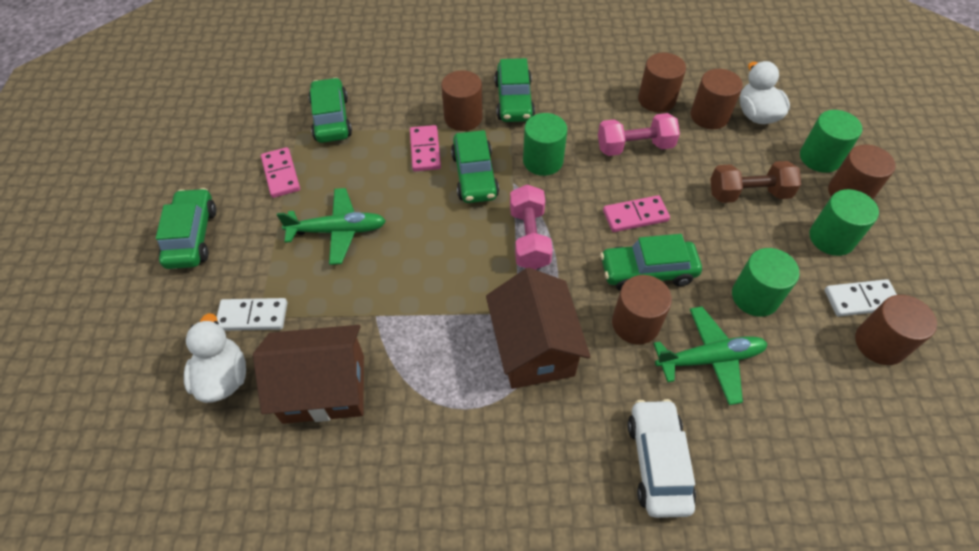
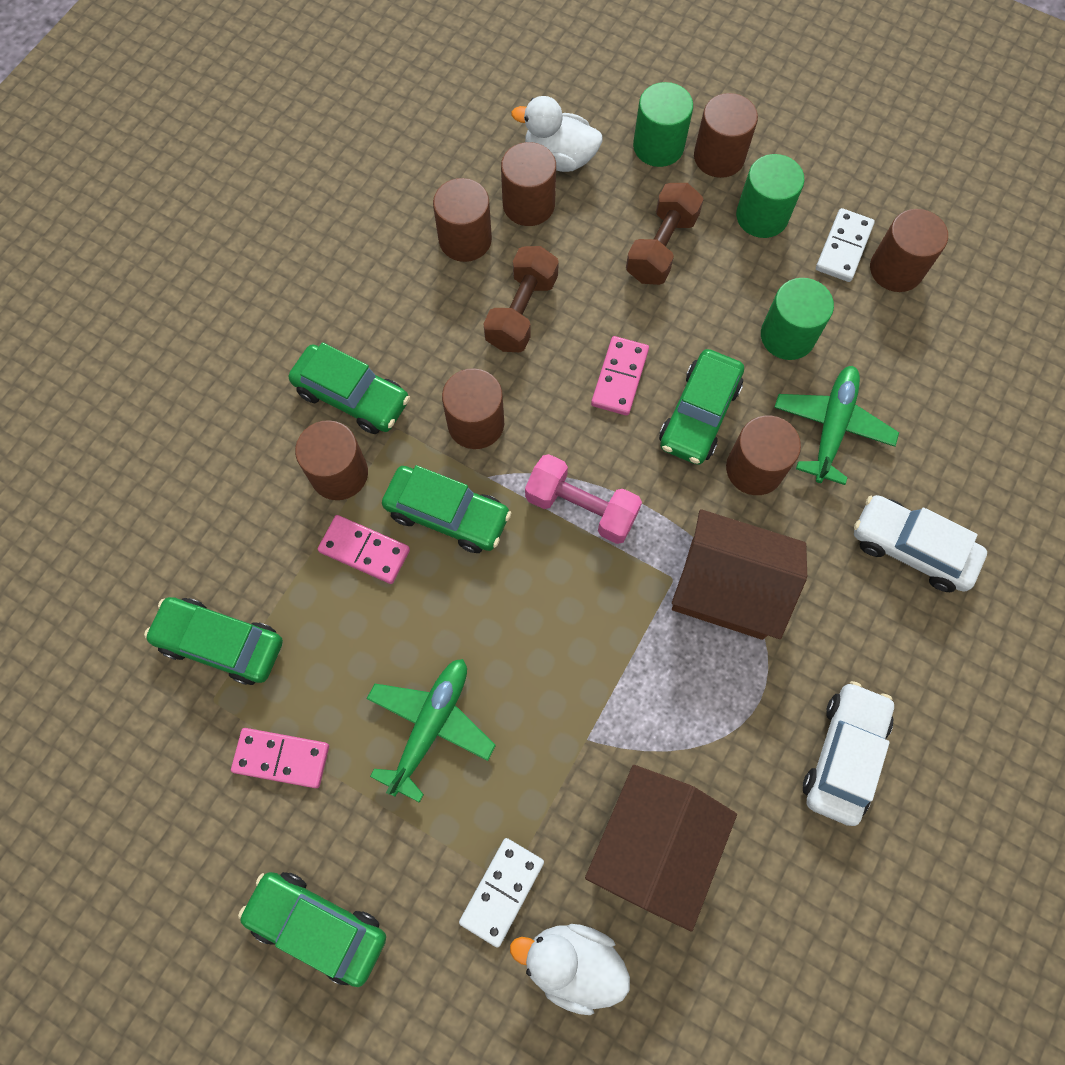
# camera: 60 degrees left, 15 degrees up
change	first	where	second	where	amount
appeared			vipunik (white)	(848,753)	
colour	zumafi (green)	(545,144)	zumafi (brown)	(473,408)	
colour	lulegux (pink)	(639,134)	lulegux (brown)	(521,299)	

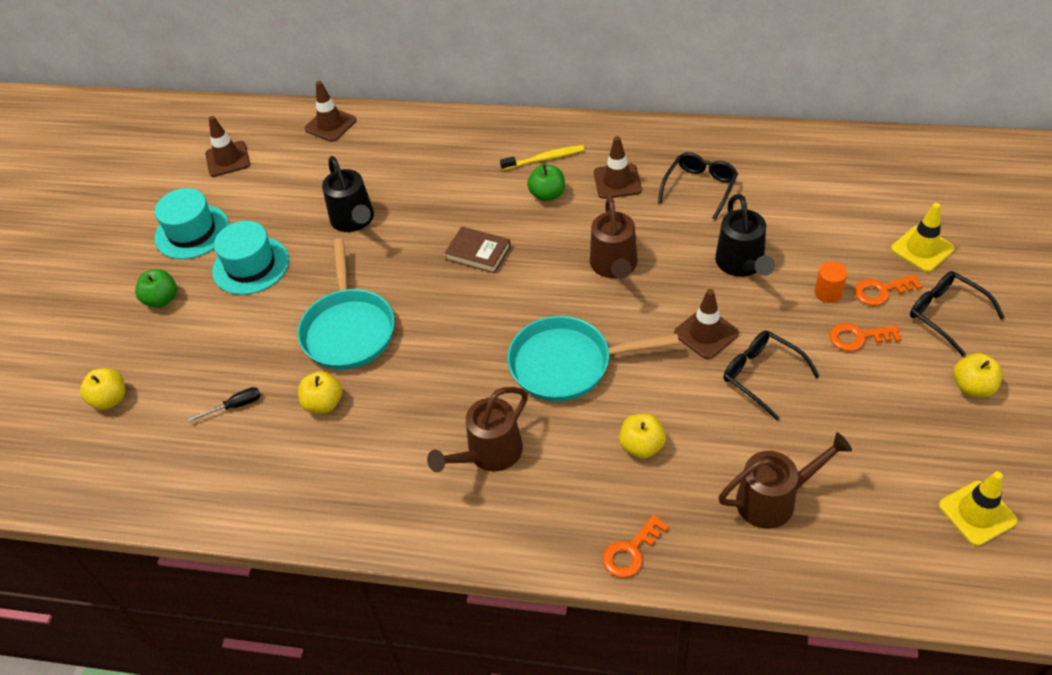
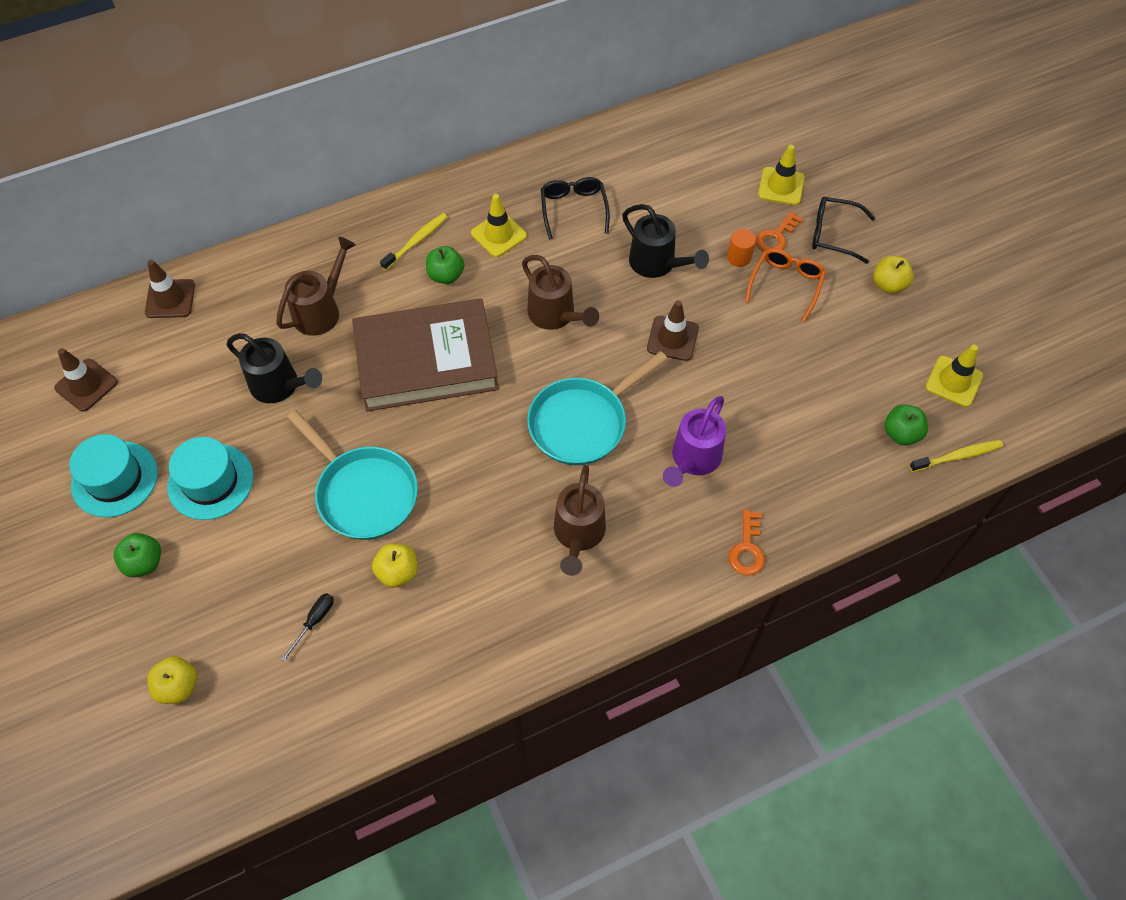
# camera: 40 degrees left, 10 degrees up
change	first	where	second	where	amount
missing	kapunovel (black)	(771,375)			
appeared			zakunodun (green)	(906,425)	
appeared			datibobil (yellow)	(956,456)	
relocated	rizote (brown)	(785,480)		(316,286)	
exchanged	zakunodun (yellow)	(642,436)	rizote (purple)	(694,441)	
exchanged	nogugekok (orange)	(865,337)	kapunovel (orange)	(785,285)	
colour	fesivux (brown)	(618,167)	fesivux (yellow)	(499,225)	
size	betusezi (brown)	(478,250)		(425,354)	x2.37

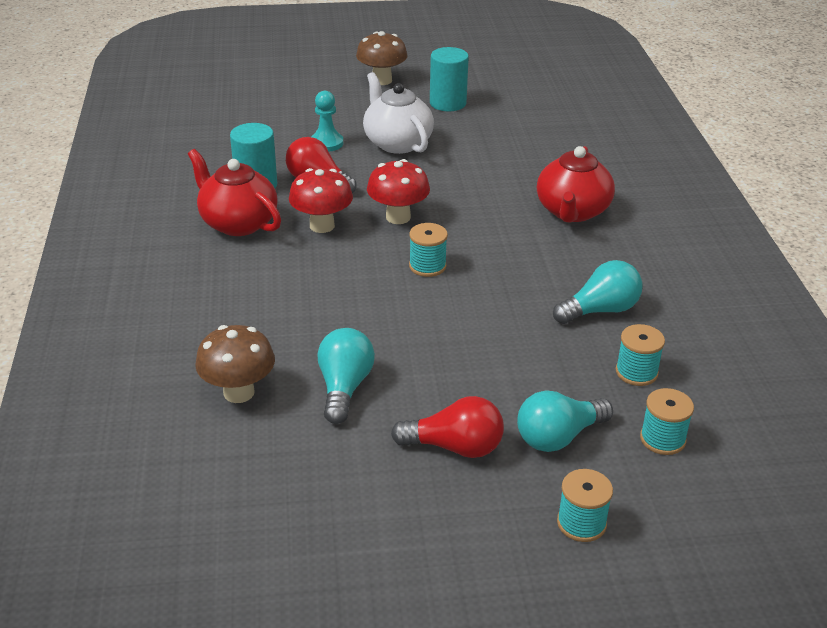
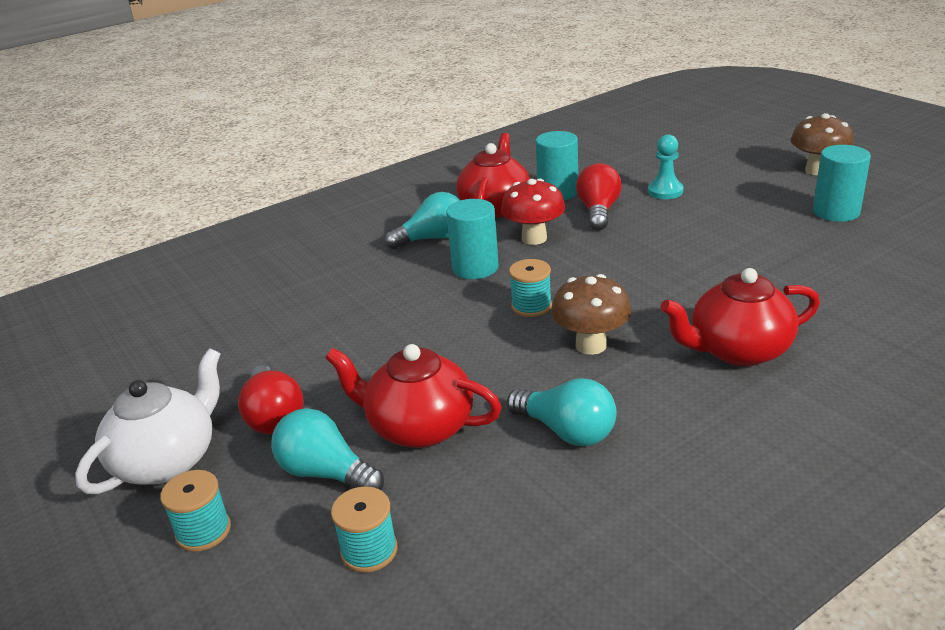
# camera: 65 degrees right, 5 degrees down
change	first	where	second	where	amount
missing	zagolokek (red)	(398,191)			
missing	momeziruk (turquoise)	(640,355)			
appeared			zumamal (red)	(413,396)	
appeared			zumafi (turquoise)	(472,239)	
relocated	zagolokek (brown)	(235,364)		(591,314)	
relocated	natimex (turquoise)	(346,376)		(422,221)	
relocated	zumamal (white)	(398,113)		(148,421)	

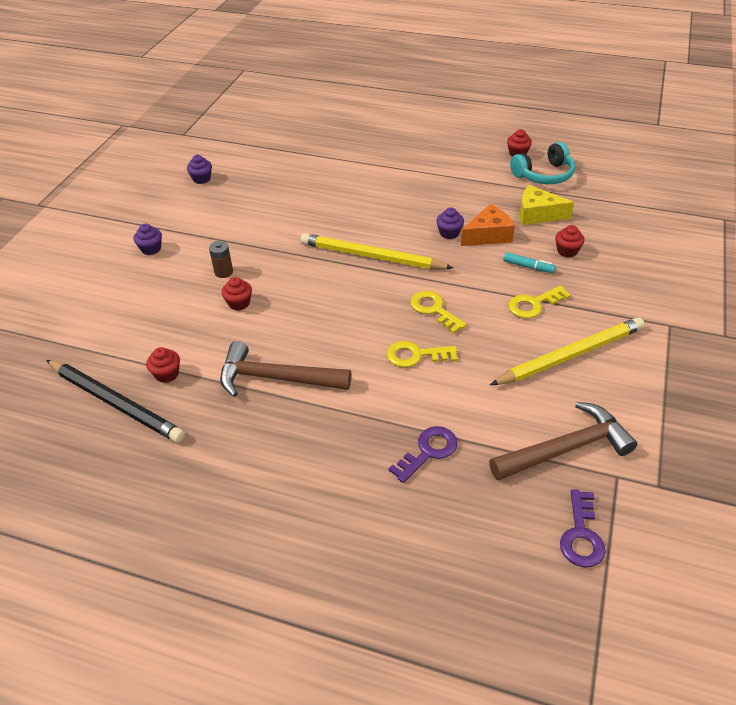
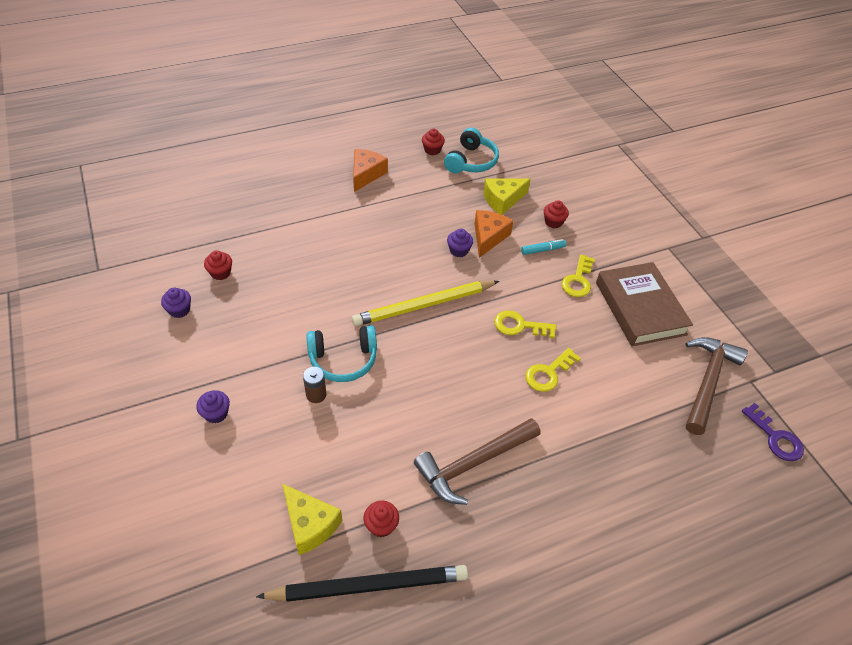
# camera: 45 degrees left, 5 degrees up
change	first	where	second	where	amount
missing	nogugekok (purple)	(423,454)			
appeared			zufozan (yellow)	(312,519)	
appeared			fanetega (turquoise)	(341,353)	
appeared			zufozan (orange)	(370,170)	
relocated	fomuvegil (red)	(237,294)		(218,265)	
exchanged	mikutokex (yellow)	(567,351)	betusezi (brown)	(644,304)	

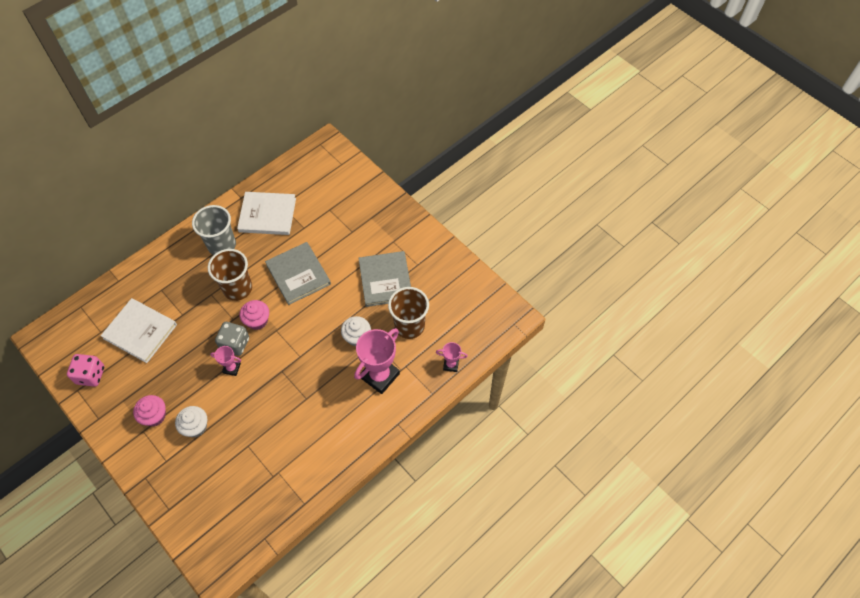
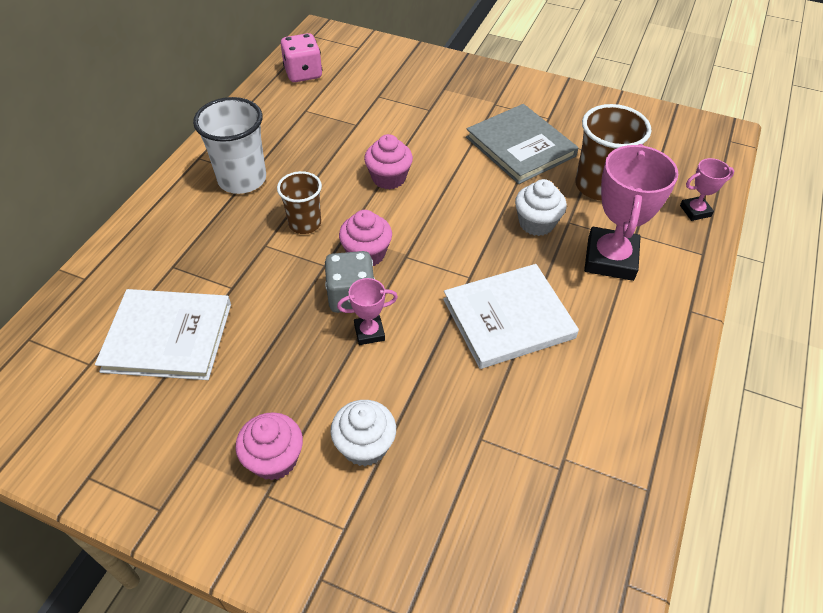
# camera: 25 degrees left, 10 degrees down
change	first	where	second	where	amount
relocated	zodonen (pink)	(85,370)		(301,57)	
relocated	betusezi (white)	(266,213)		(511,316)	
exchanged	betusezi (grey)	(298,273)	fomuvegil (pink)	(388,162)	
colour	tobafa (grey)	(214,230)	tobafa (white)	(229,145)	
size	tobafa (brown)	(230,275)		(299,202)	x0.64

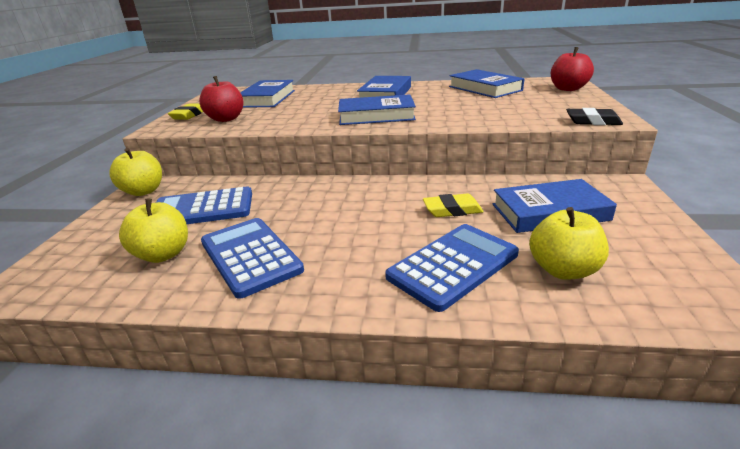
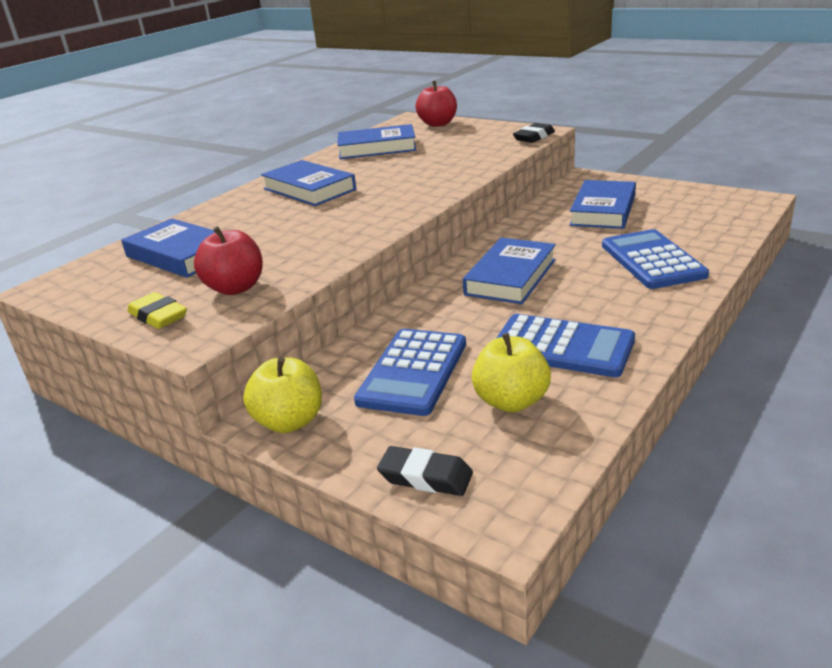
# camera: 60 degrees left, 0 degrees up
change	first	where	second	where	amount
missing	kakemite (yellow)	(453,205)			
missing	zakunodun (yellow)	(569,243)			
appeared			kakemite (black)	(425,471)	
relocated	betusezi (blue)	(377,109)		(509,271)	
spun	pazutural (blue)	(252,258)		(566,345)	150 degrees counterclockwise

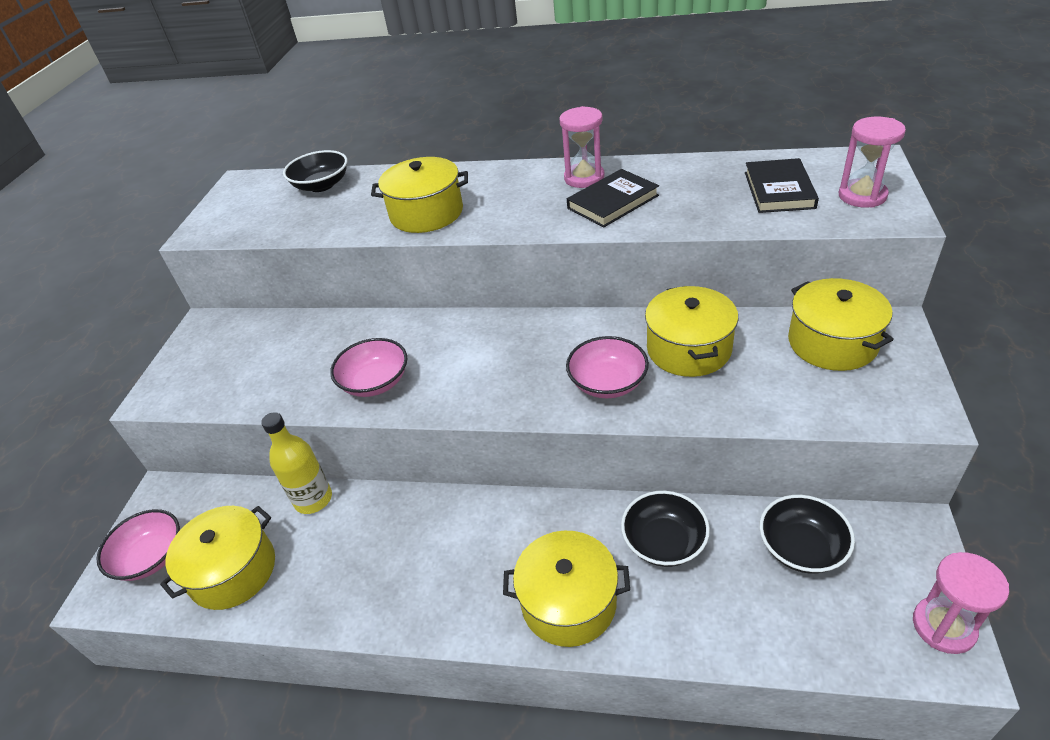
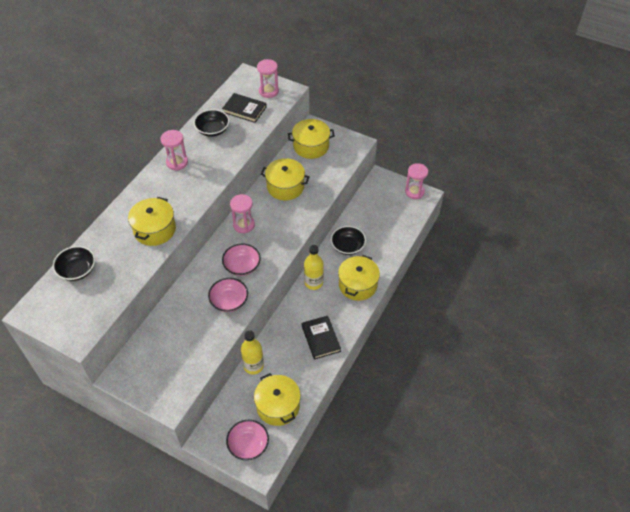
# camera: 75 degrees left, 10 degrees up
change	first	where	second	where	amount
appeared			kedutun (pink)	(242,213)	
appeared			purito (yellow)	(314,267)	
relocated	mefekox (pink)	(607,367)		(241,260)	
relocated	betusezi (black)	(613,198)		(321,338)	
relocated	mefekox (black)	(807,534)		(212,123)	

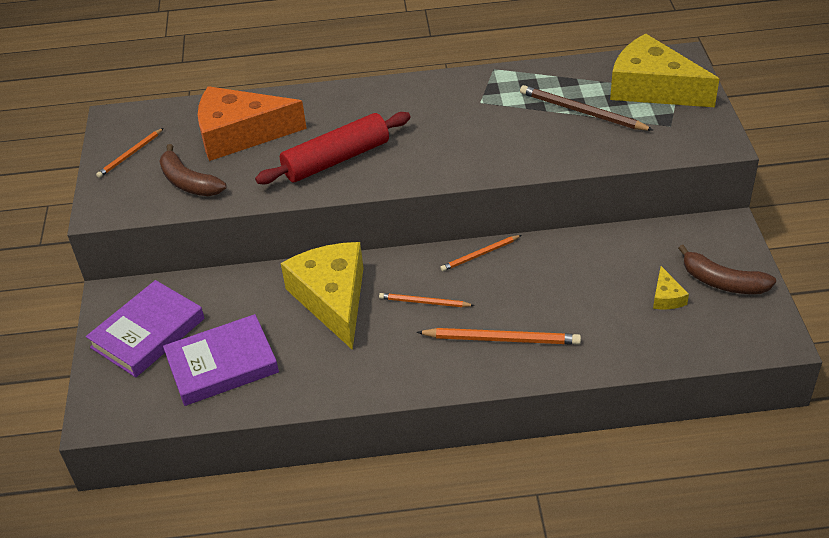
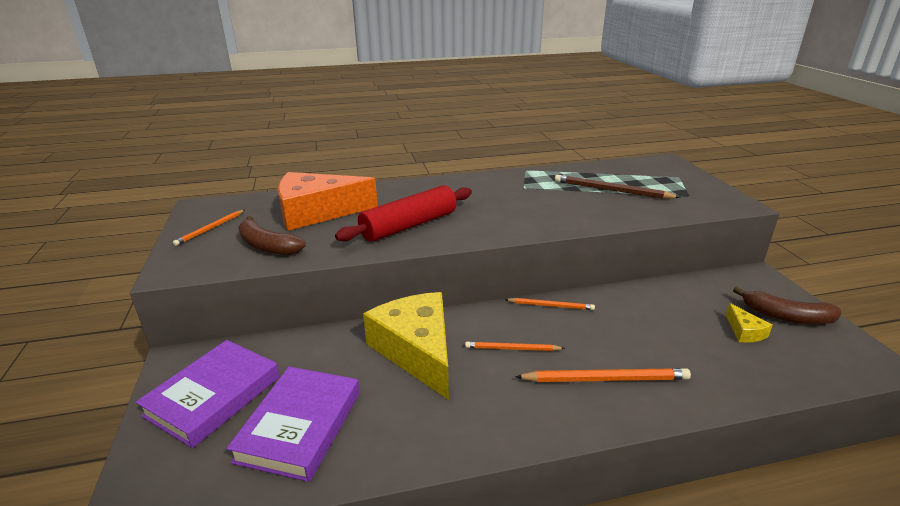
# camera: 10 degrees left, 15 degrees down
change	first	where	second	where	amount
missing	zufozan (yellow)	(664,70)			
spun	betusezi (purple)	(221,360)		(292,424)	45 degrees counterclockwise
spun	mikutokex (orange)	(480,253)		(550,304)	135 degrees counterclockwise

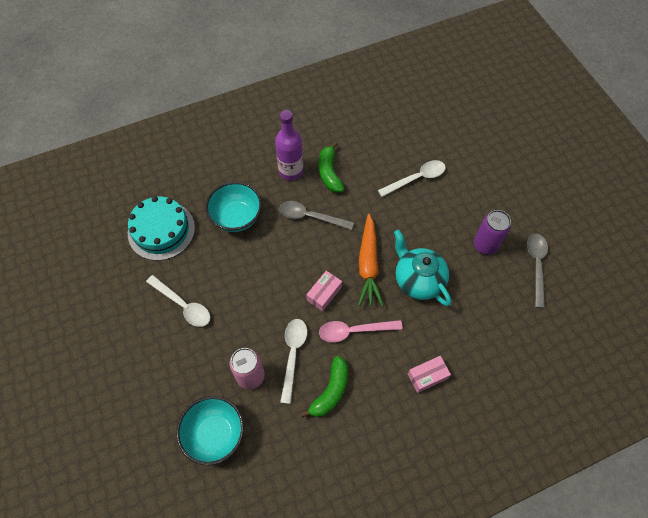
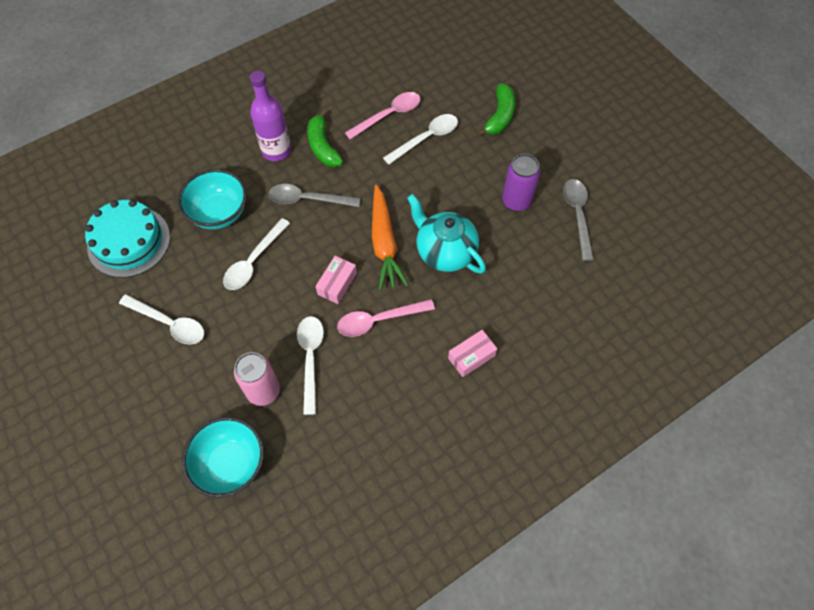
# camera: 10 degrees left, 0 degrees up
change	first	where	second	where	amount
appeared			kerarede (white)	(256,254)	
appeared			kerarede (pink)	(382,115)	
relocated	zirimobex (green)	(324,387)		(496,110)	

